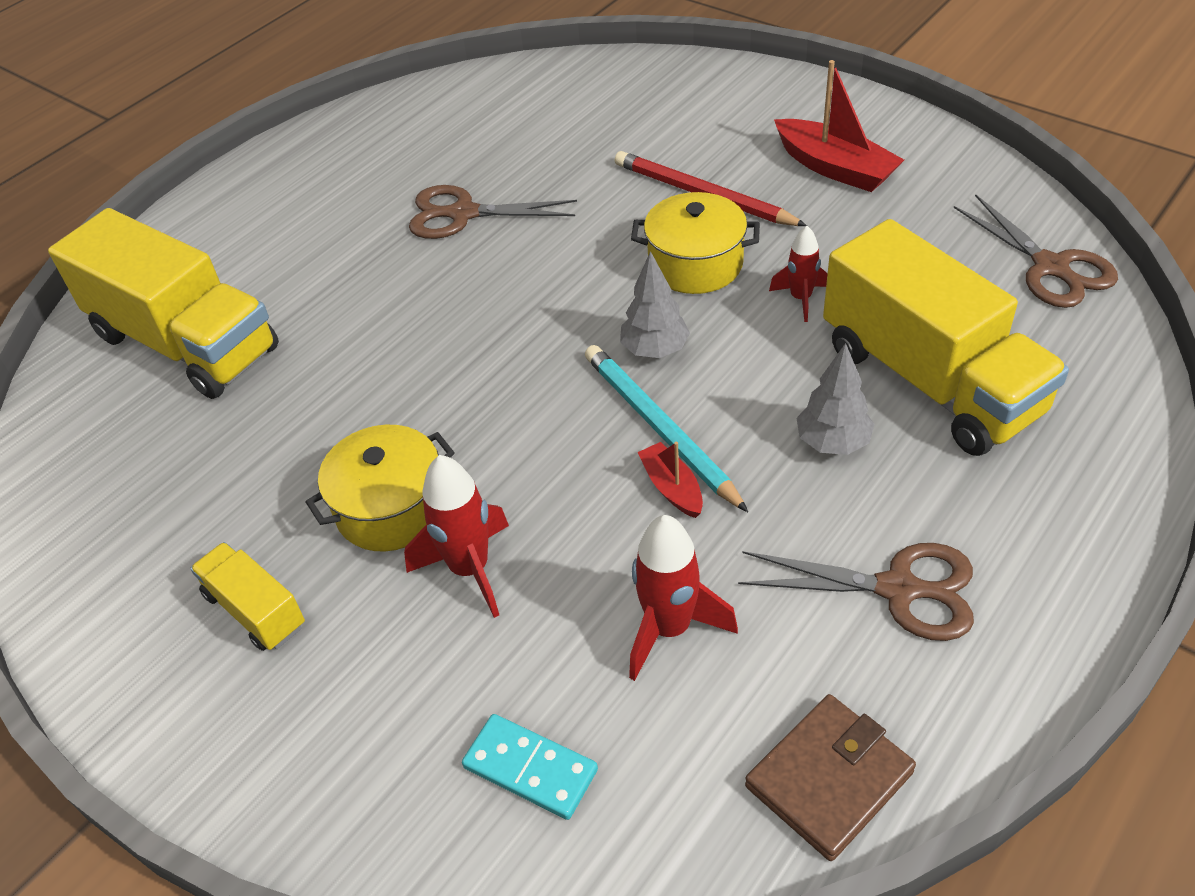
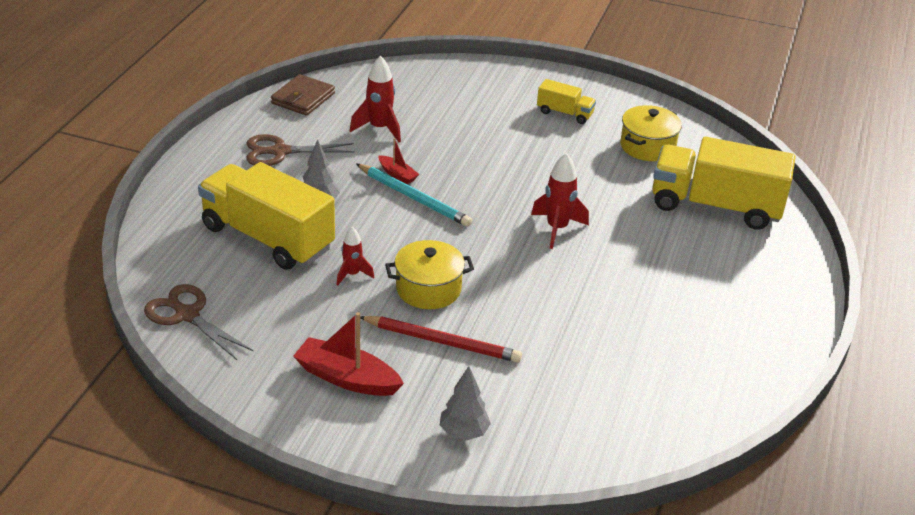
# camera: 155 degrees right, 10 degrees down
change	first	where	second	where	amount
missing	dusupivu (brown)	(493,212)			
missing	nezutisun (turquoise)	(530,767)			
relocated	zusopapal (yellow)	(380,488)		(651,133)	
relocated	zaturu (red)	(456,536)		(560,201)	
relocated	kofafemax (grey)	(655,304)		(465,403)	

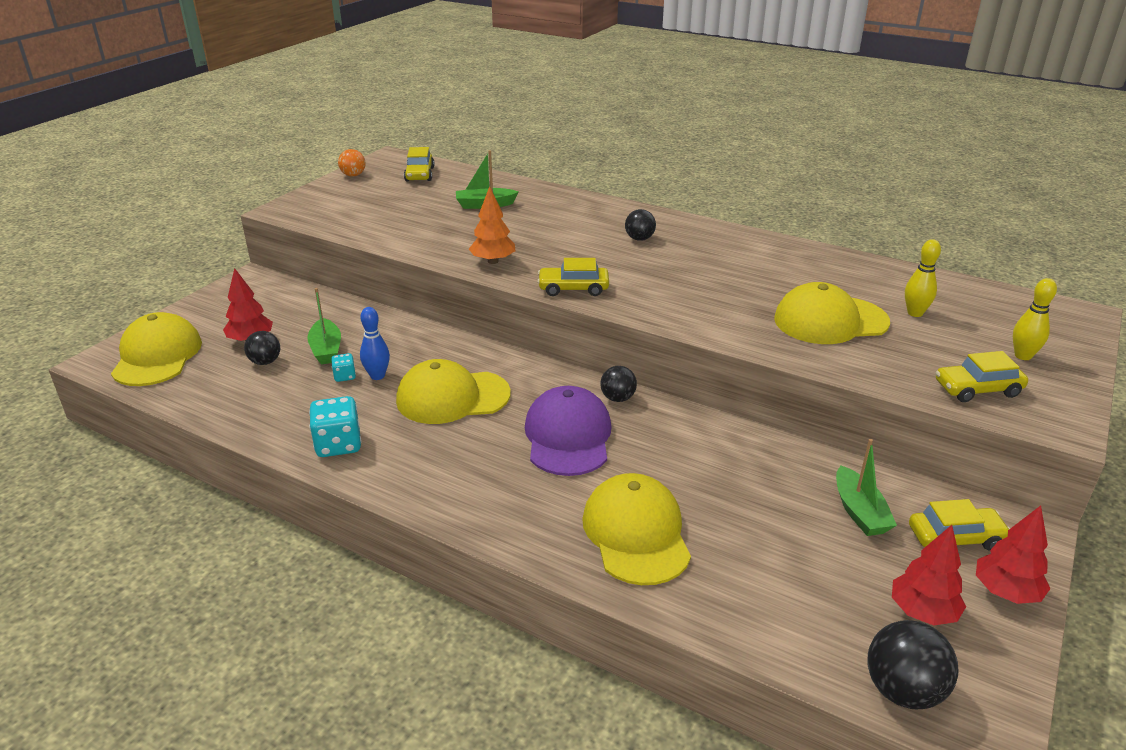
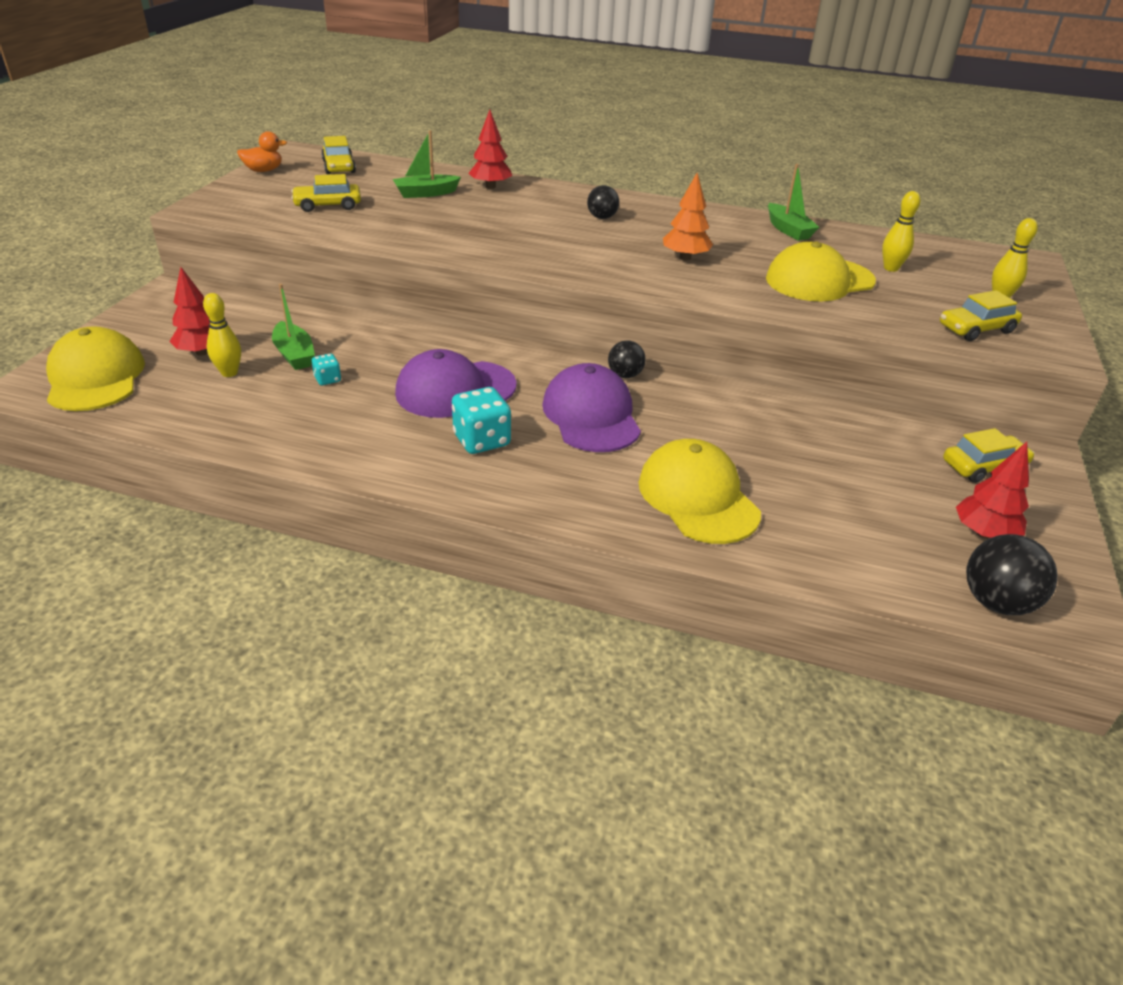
# camera: 15 degrees left, 5 degrees up
change	first	where	second	where	amount
missing	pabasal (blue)	(375,343)			
relocated	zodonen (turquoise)	(335,426)		(481,420)	
relocated	kofafemax (orange)	(492,225)		(688,217)	
relocated	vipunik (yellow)	(573,277)		(326,193)	
relocated	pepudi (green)	(866,487)		(793,202)	
relocated	kofafemax (red)	(1013,554)		(490,149)	
exchanged	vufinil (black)	(262,348)	pabasal (yellow)	(222,335)	
exchanged	vufinil (orange)	(352,163)	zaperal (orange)	(262,151)	
colour	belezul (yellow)	(453,391)	belezul (purple)	(456,383)	

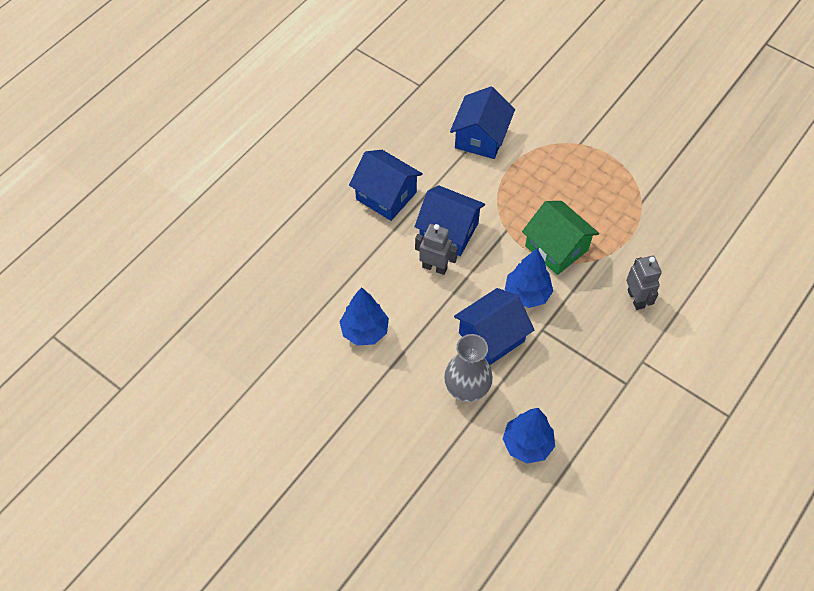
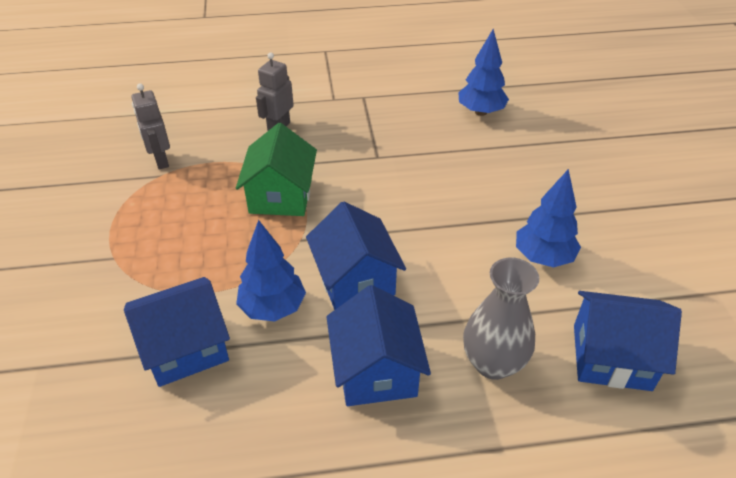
# camera: 135 degrees left, 15 degrees down
change	first	where	second	where	amount
relocated	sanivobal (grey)	(436,249)		(150,126)	
relocated	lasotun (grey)	(468,368)		(501,318)	
relocated	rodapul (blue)	(494,326)		(628,341)	
relocated	kofafemax (blue)	(529,278)		(271,271)	

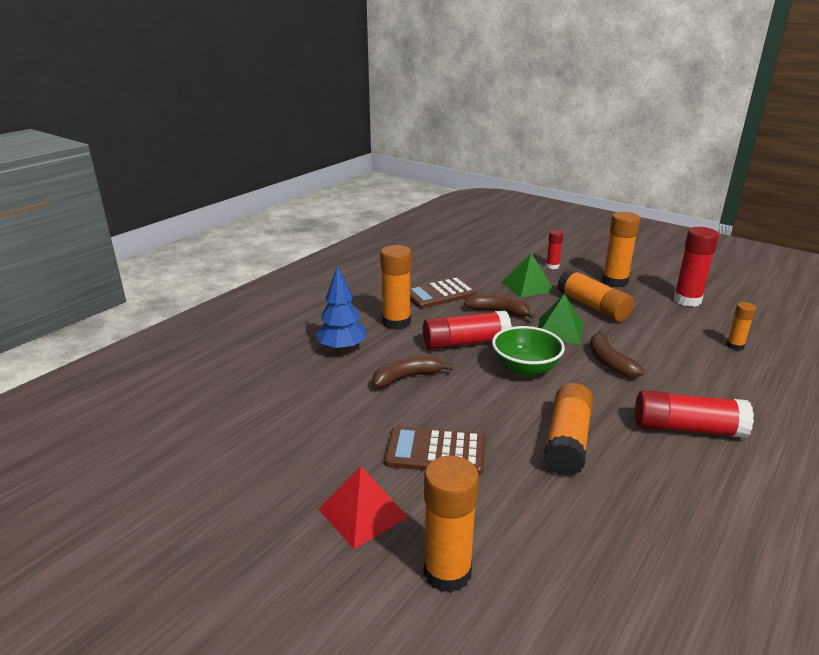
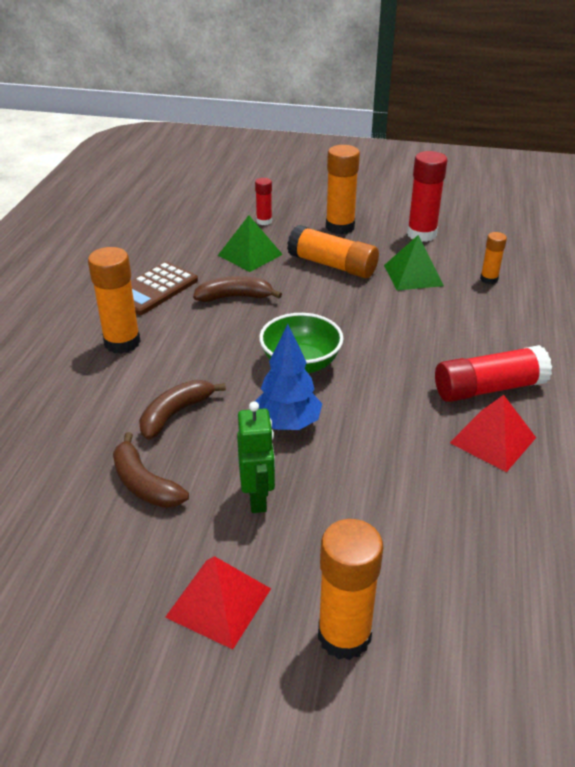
# camera: 25 degrees left, 10 degrees up
change	first	where	second	where	amount
missing	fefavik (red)	(467,330)			
missing	fefavik (orange)	(568,430)			
appeared			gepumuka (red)	(493,433)	
relocated	kofafemax (blue)	(340,308)		(288,377)	
relocated	gepumuka (green)	(560,319)		(414,263)	
relocated	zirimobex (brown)	(617,354)		(151,470)	
exchanged	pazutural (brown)	(435,450)	sanivobal (green)	(256,457)	

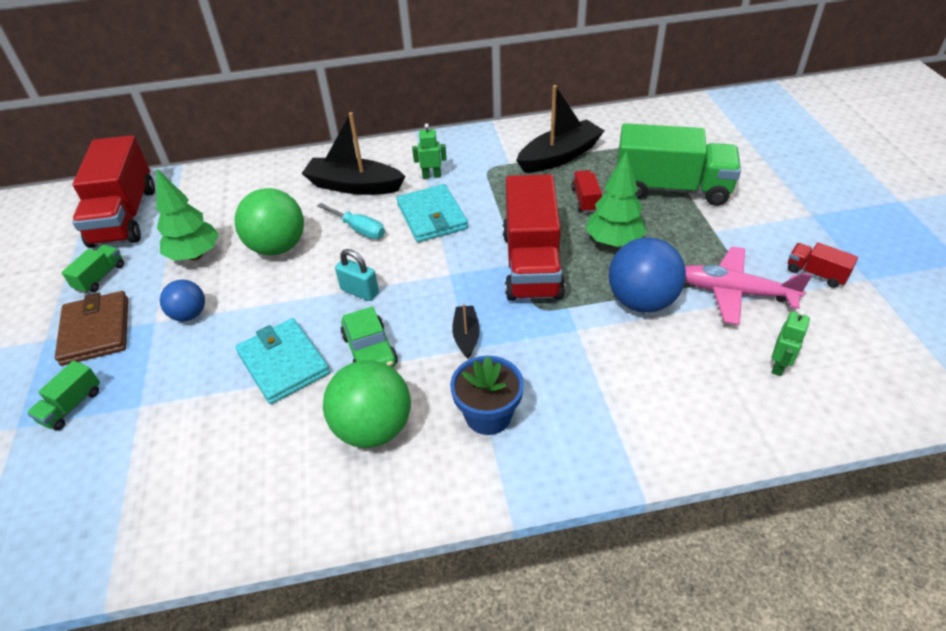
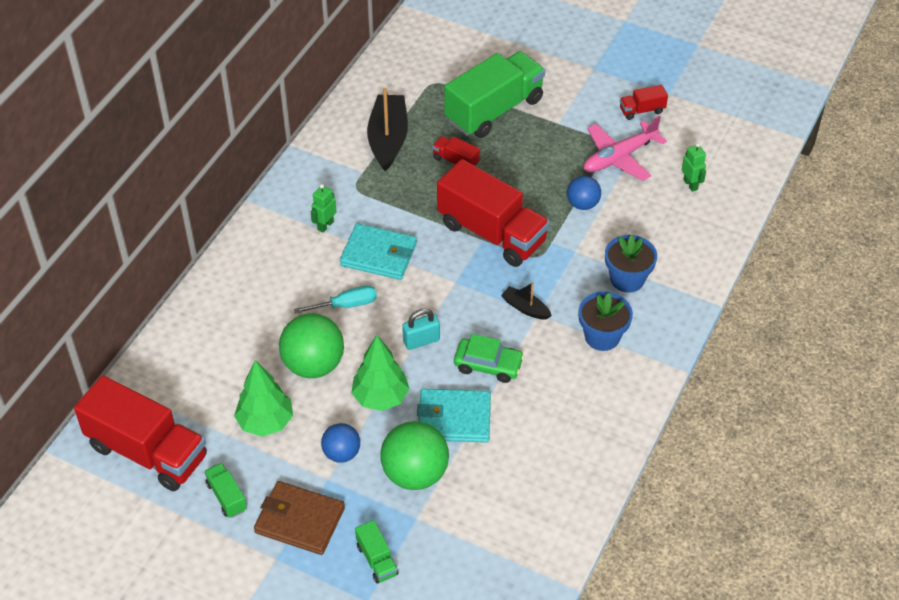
# camera: 55 degrees left, 5 degrees up
change	first	where	second	where	amount
missing	pepudi (black)	(353,153)			
appeared			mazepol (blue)	(631,264)	
relocated	vufinil (green)	(367,404)		(414,455)	
relocated	kofafemax (green)	(616,199)		(380,373)	
size	vufinil (blue)	(647,275)		(584,193)	x0.58

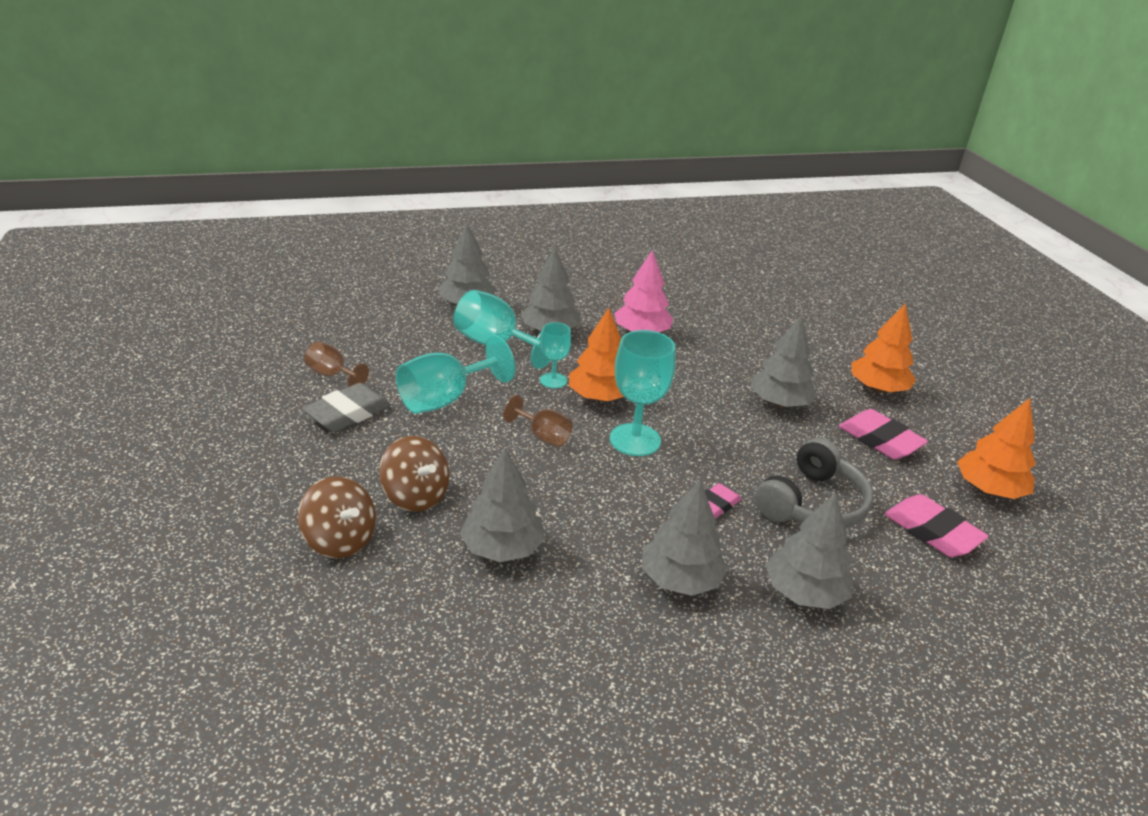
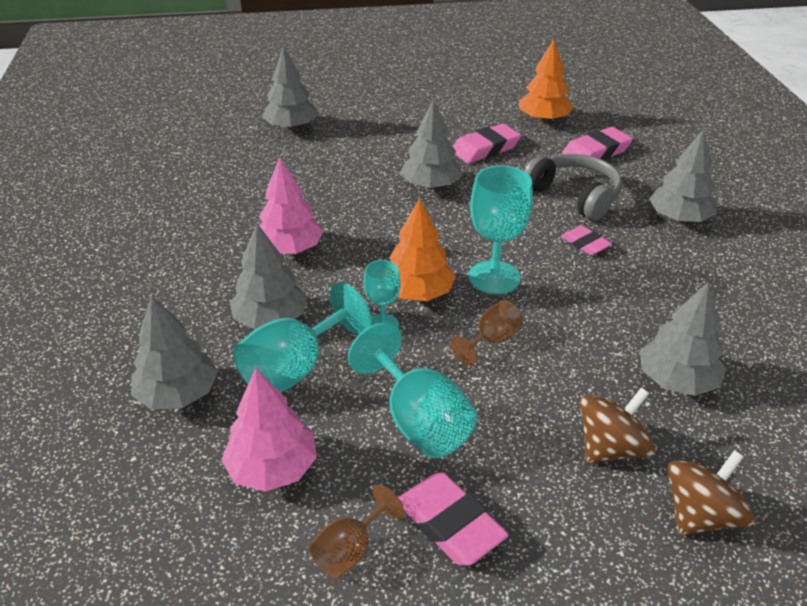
# camera: 80 degrees left, 5 degrees up
change	first	where	second	where	amount
missing	kofafemax (orange)	(884,348)			
appeared			kofafemax (pink)	(269,430)	
relocated	kofafemax (grey)	(685,537)		(290,88)	
colour	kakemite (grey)	(346,407)	kakemite (pink)	(453,519)	

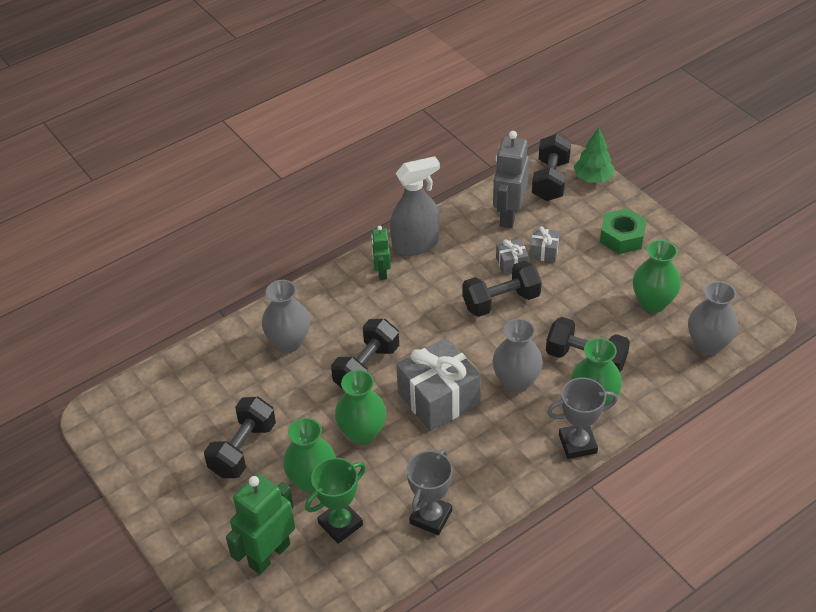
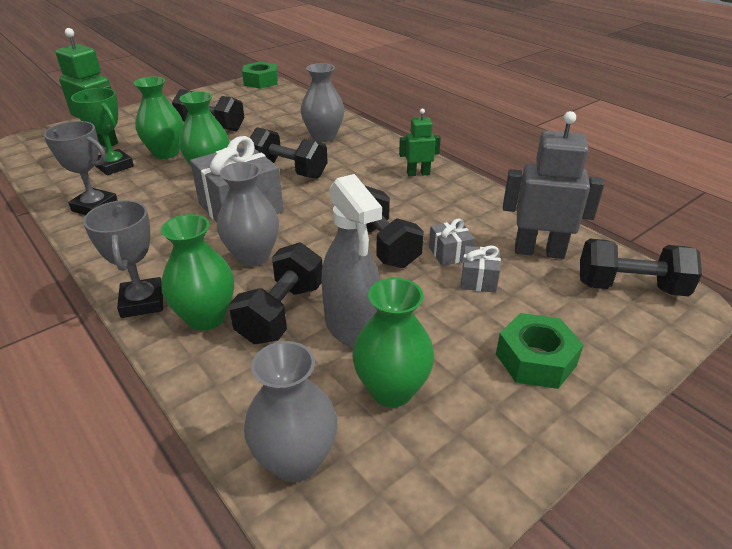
# camera: 85 degrees right, 10 degrees down
change	first	where	second	where	amount
missing	kofafemax (green)	(594,155)			
appeared			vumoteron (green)	(260,75)	
relocated	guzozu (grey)	(415,206)		(352,261)	

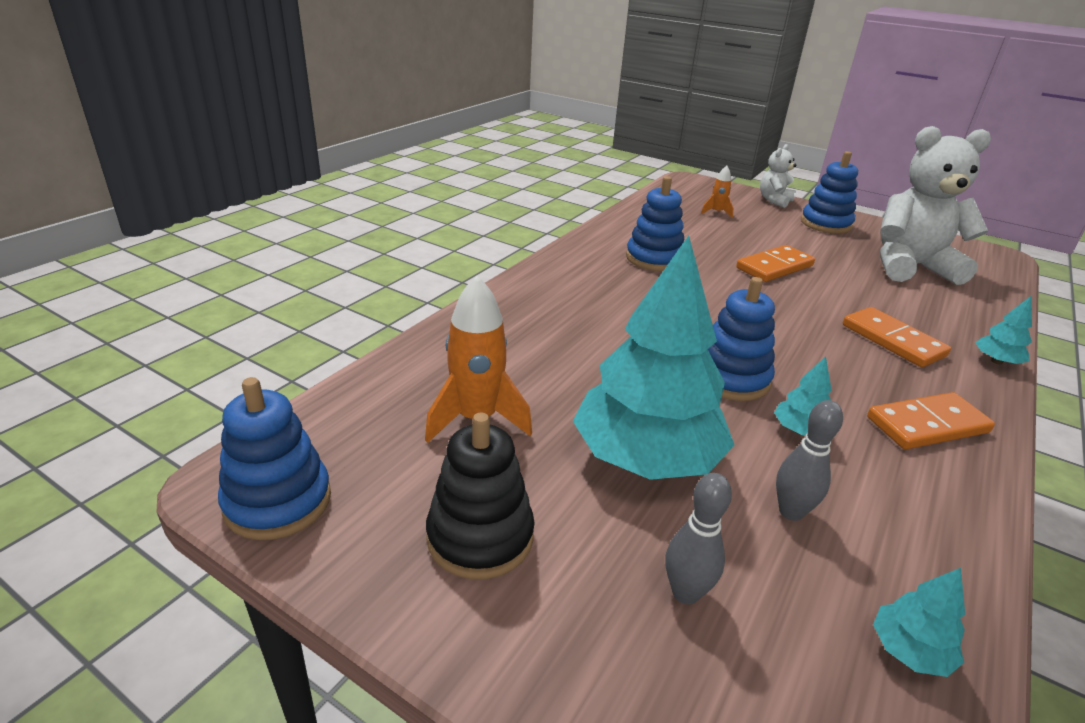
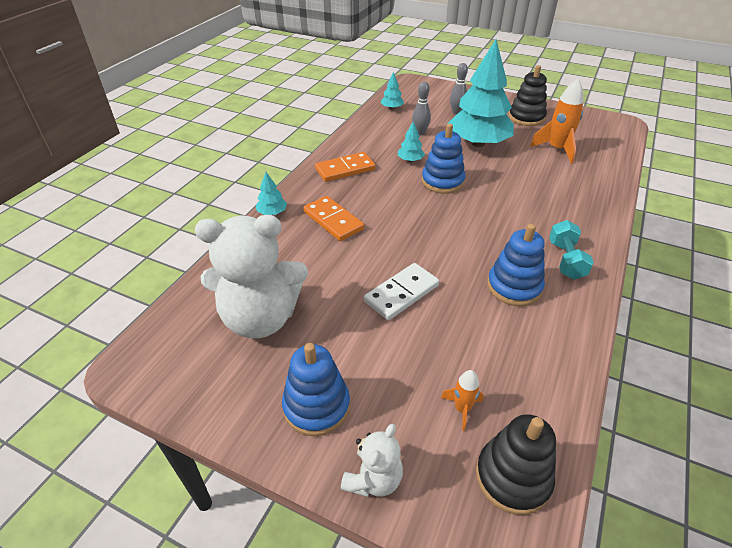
# camera: 175 degrees right, 10 degrees up
change	first	where	second	where	amount
missing	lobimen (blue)	(274,458)			
appeared			lobimen (black)	(516,464)	
appeared			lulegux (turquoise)	(571,250)	
colour	nezutisun (orange)	(775,263)	nezutisun (white)	(401,291)	

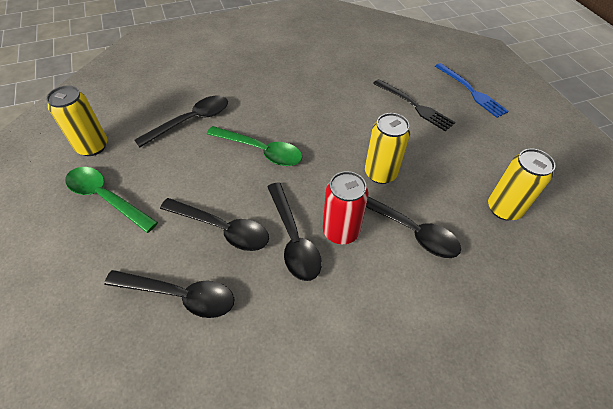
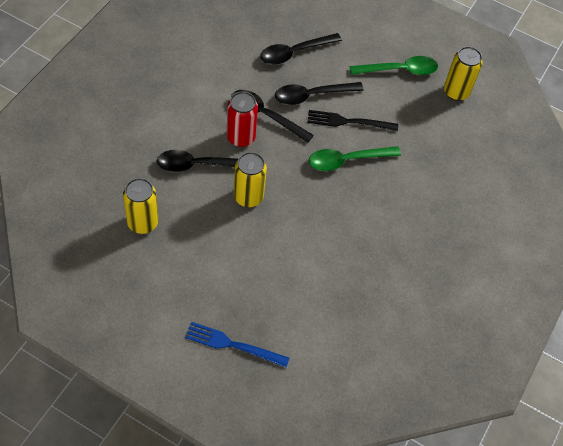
# camera: 135 degrees right, 5 degrees up
change	first	where	second	where	amount
missing	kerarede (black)	(181,122)			
relocated	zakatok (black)	(414,105)		(352,120)	

